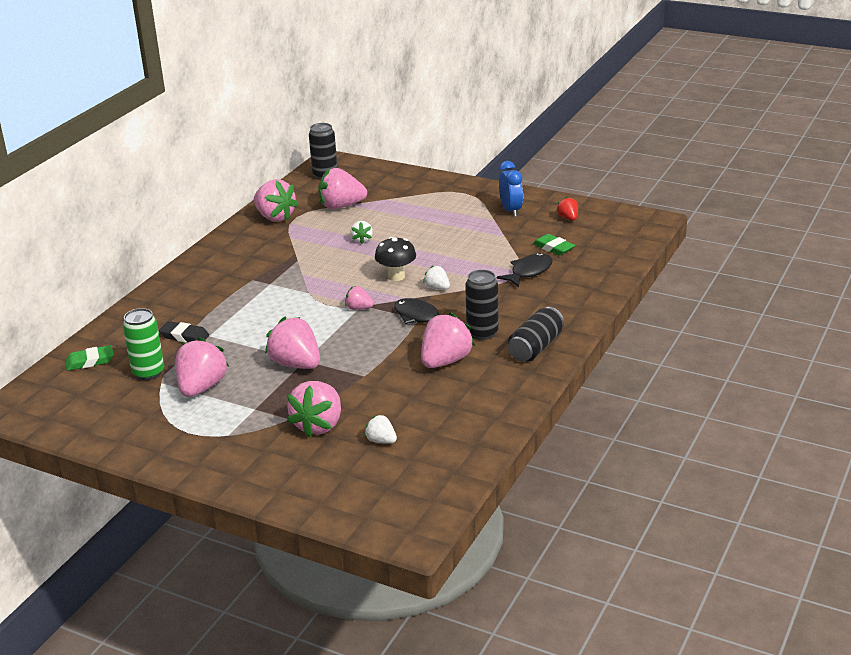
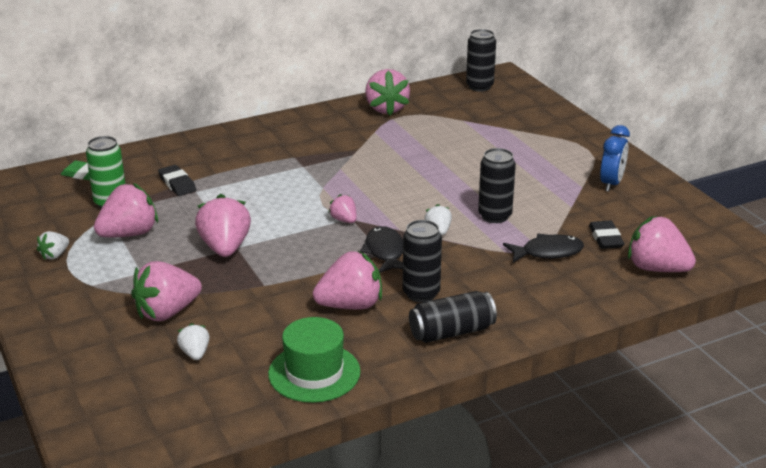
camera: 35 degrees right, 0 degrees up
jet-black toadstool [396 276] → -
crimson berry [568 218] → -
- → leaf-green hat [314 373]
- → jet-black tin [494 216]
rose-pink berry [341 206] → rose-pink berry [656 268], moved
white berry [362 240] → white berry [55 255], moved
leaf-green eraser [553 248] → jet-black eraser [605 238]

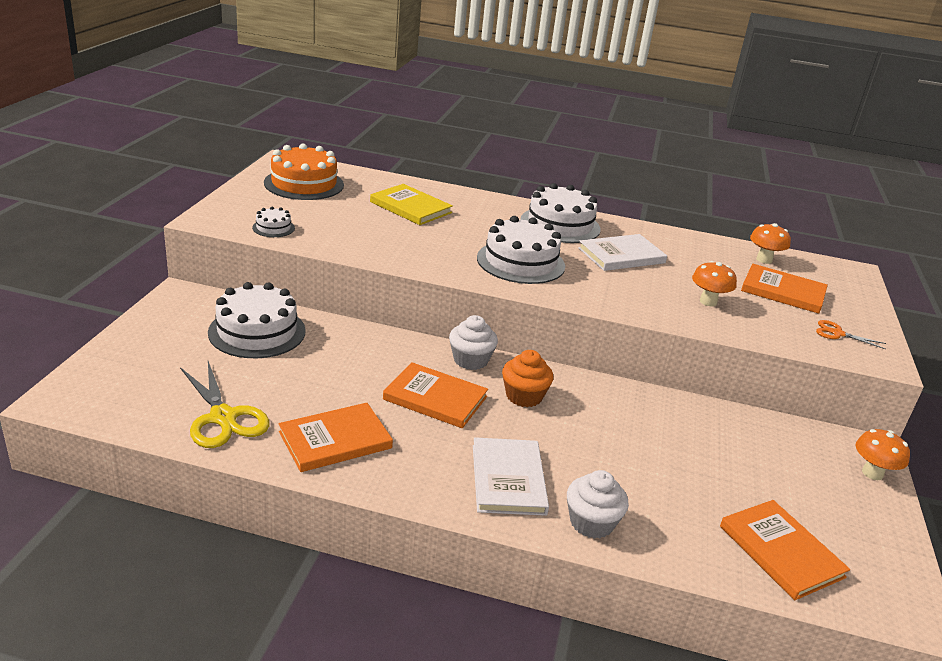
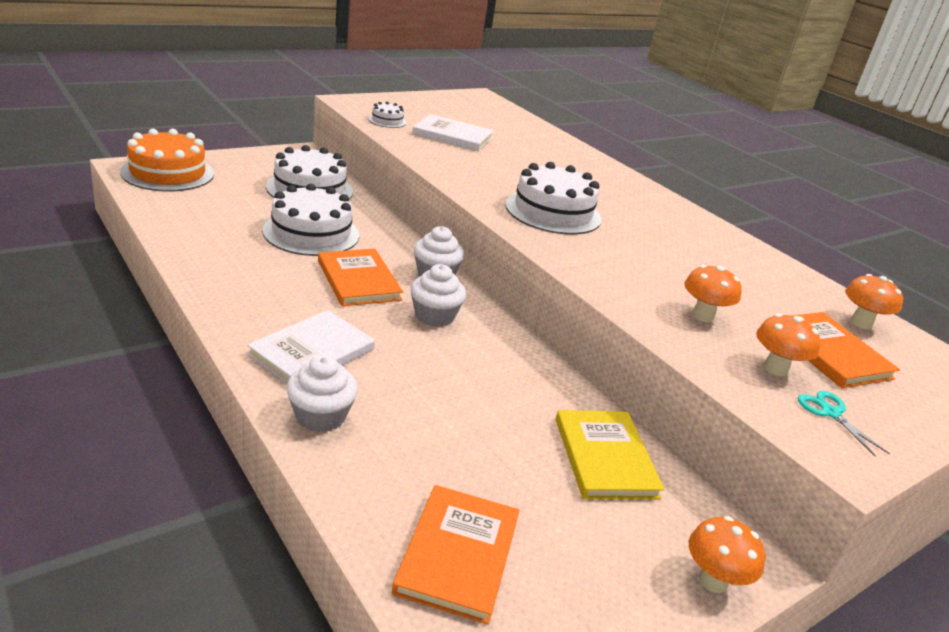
camera: 40 degrees right, 0 degrees up
golden pair of scissors [223 417] → -
bright orange hardcover [335 440] → -
- → bright orange toadstool [775 369]
bright orange gateau [304 184] → bright orange gateau [168 173], moved
golden hardcover [410 207] → golden hardcover [605 457], moved
white gateau [560 225] → white gateau [311 233], moved
white hardcover [621 255] → white hardcover [453 136], moved
bright orange cupcake [524 396] → white cupcake [434 316]
bright orange pair of scissors [837 333] → aqua pair of scissors [830 413]

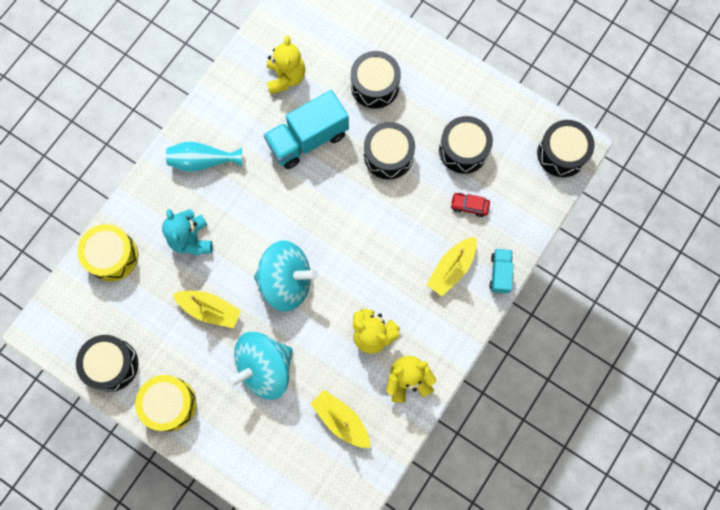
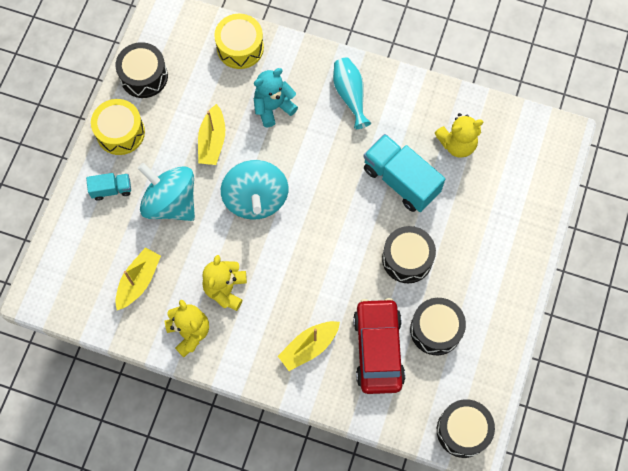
camera: 75 degrees right, 5 degrees down
jet-black snare drum [375 85] → -
aqua lorry [500 273] → aqua lorry [111 189], moved
golden boat [451 269] → golden boat [309 347], 60 degrees counterclockwise
crimson automobile [469 206] → crimson automobile [378 349], x2.39

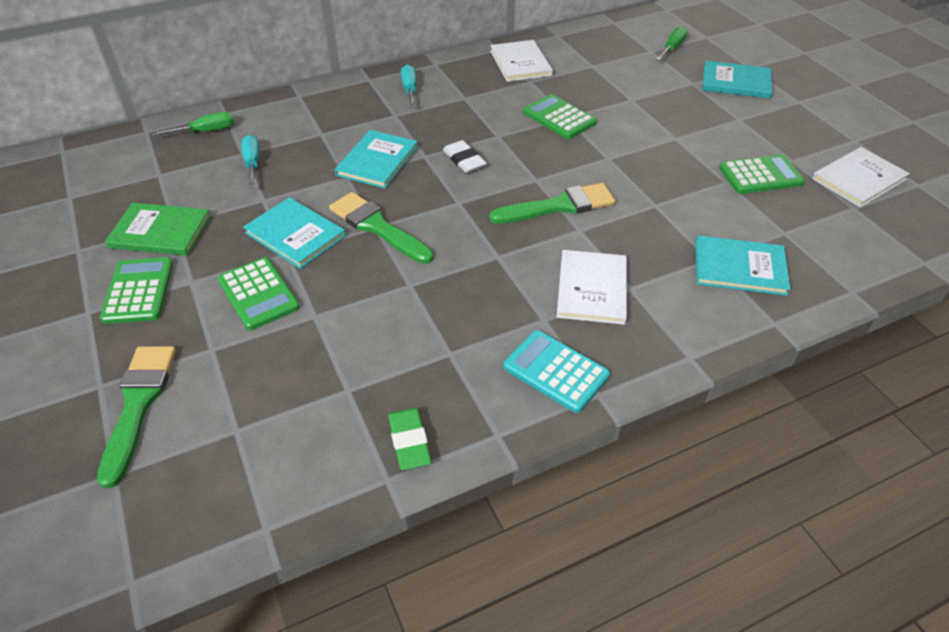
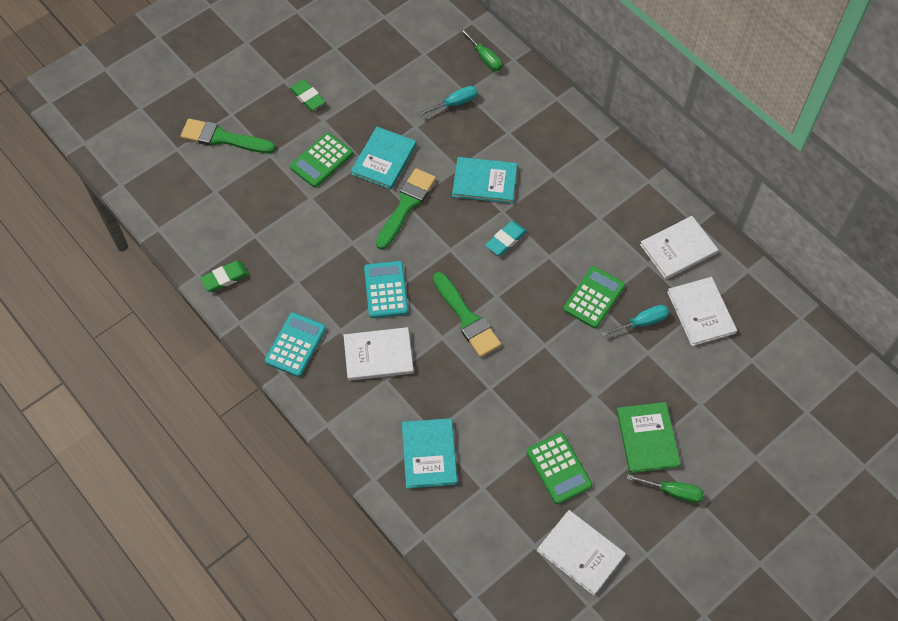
camera: 75 degrees right, 15 degrees up
aqua hardcover [736 82] → -
- → aqua pocket calculator [386 290]
- → white hardcover [701 312]
leaf-green hardcover [160 231] → leaf-green hardcover [647 438], moved
aqua flat screwdriver [410 90] → aqua flat screwdriver [642 322], moved
leaf-green flat screwdriver [672 48] → leaf-green flat screwdriver [673 492], moved
leaf-green pocket calculator [139 291] → leaf-green eraser [307 97]
white eraser [464 160] → aqua eraser [506 240]
leaf-green paintbrush [138 404] → leaf-green paintbrush [222 138], 150 degrees counterclockwise

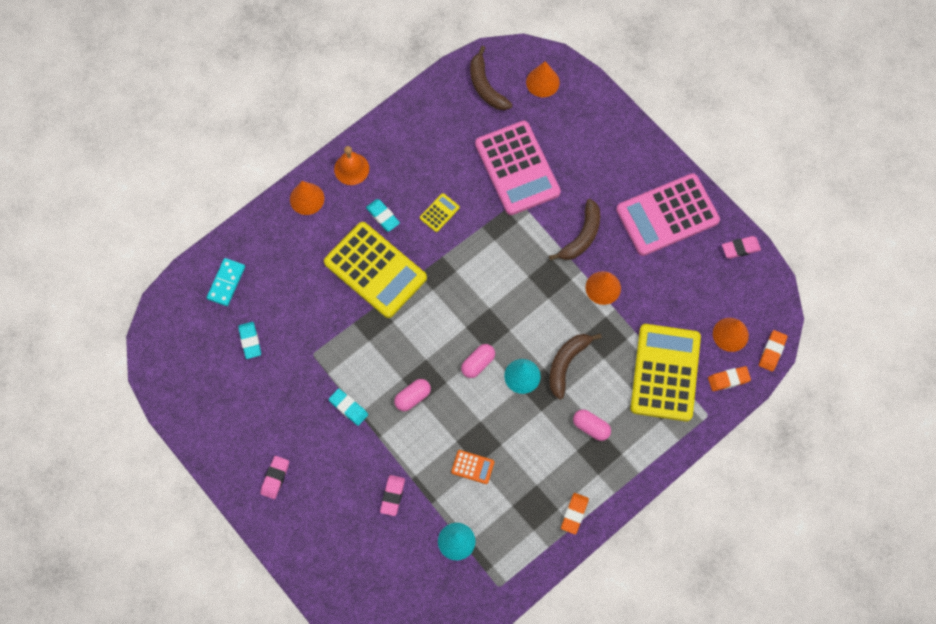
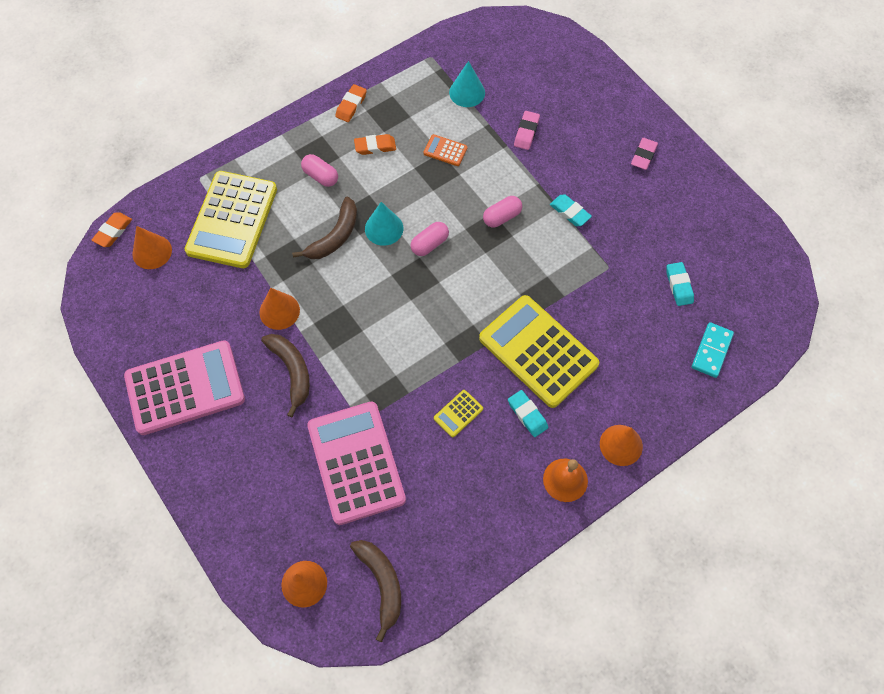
camera: 175 degrees left, 5 degrees down
rose-pink eraser [740 248] → -
bright orange eraser [728 379] → bright orange eraser [375 146], moved
dark brown banana fruit [582 236] → dark brown banana fruit [292 371], 120 degrees clockwise

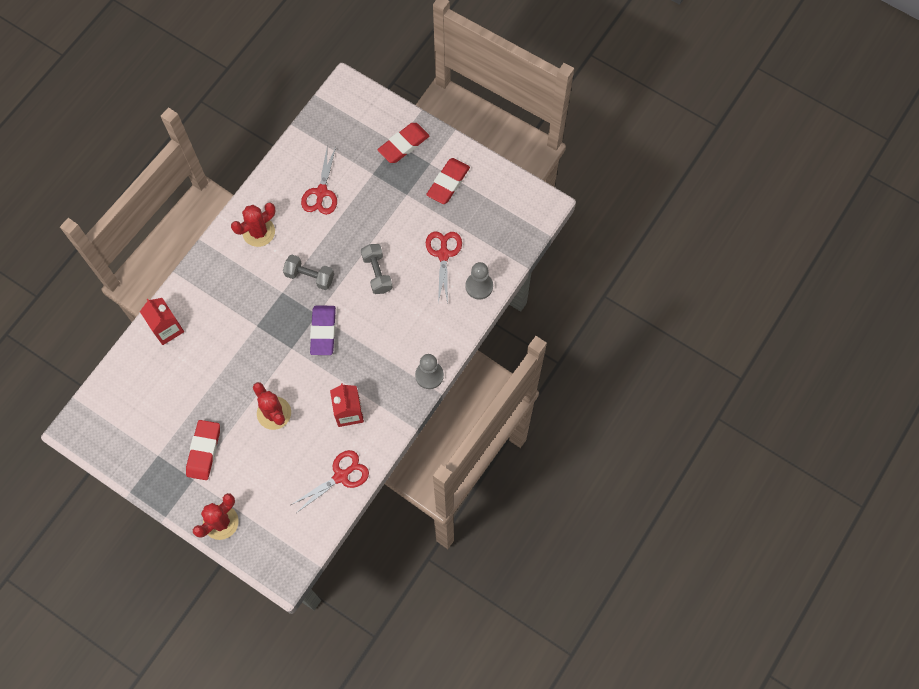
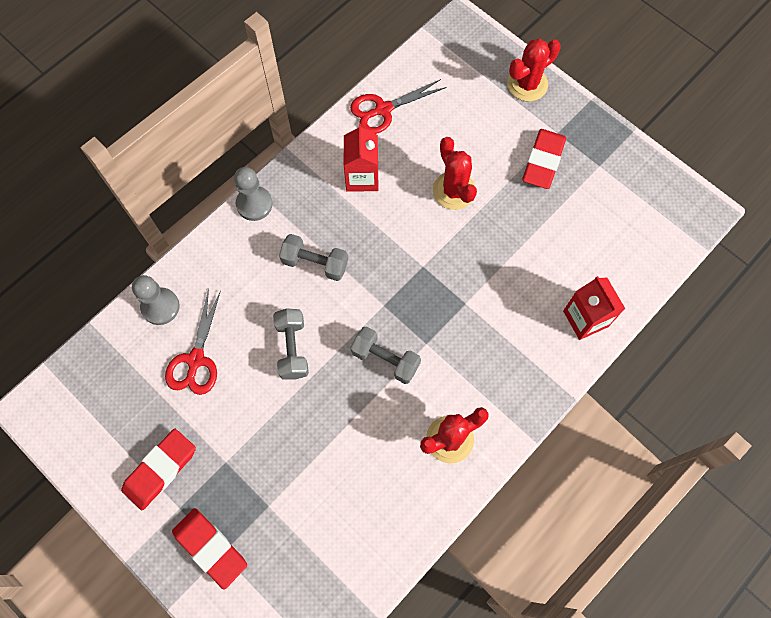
camera: 170 degrees left, 0 degrees up
crimson pair of scissors [321 192] → -
royal purple eraser [323 331] → -
- → grey hand weight [315 263]
crimson eraser [403 145] → crimson eraser [210 548], 75 degrees clockwise

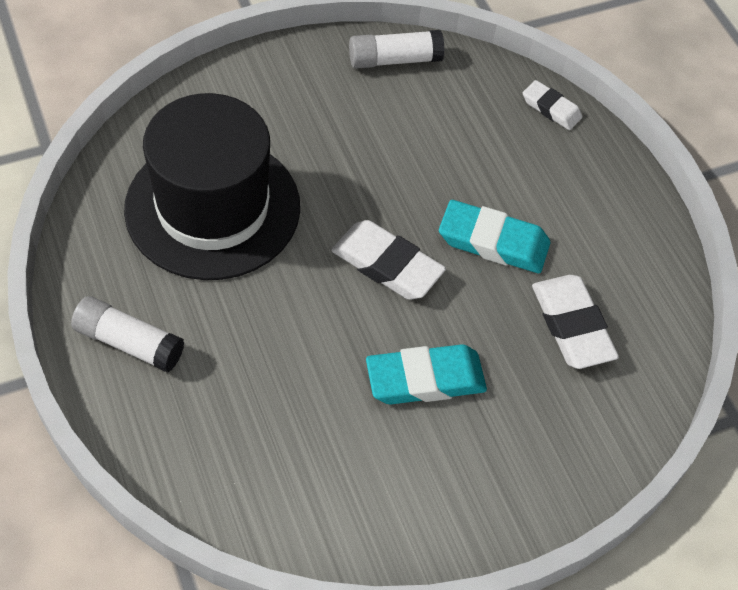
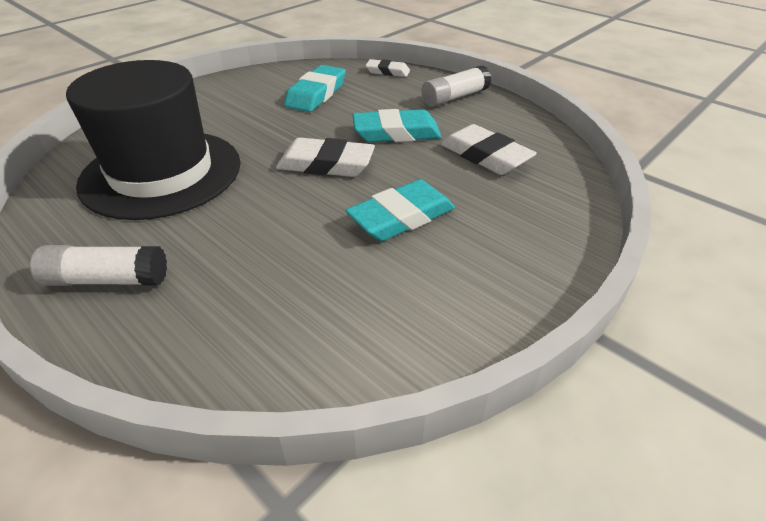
camera: 20 degrees left, 15 degrees down
- → aqua eraser [316 94]
white glue stick [394 60] → white glue stick [455 97], moved

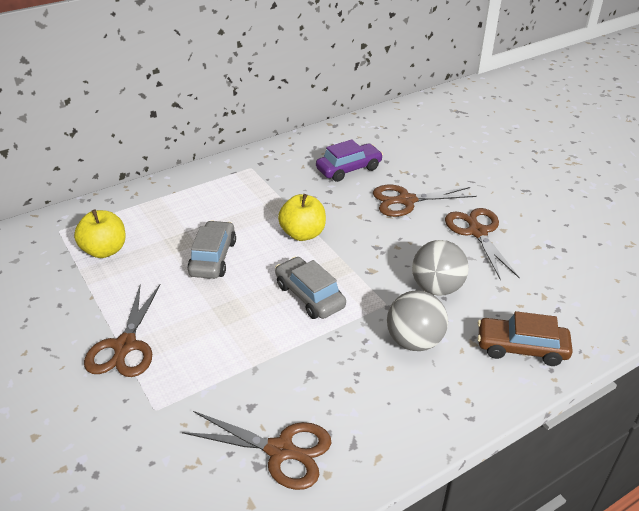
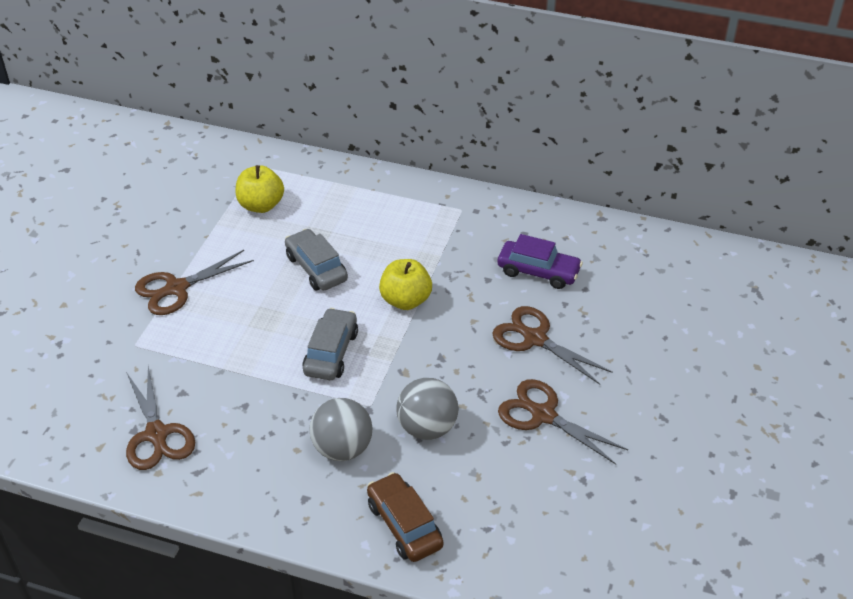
camera: 50 degrees right, 5 degrees up
grey automobile [213 258] → grey automobile [316 268], 90 degrees counterclockwise
dark brown pair of scissors [477 232] → dark brown pair of scissors [543 415], 90 degrees counterclockwise

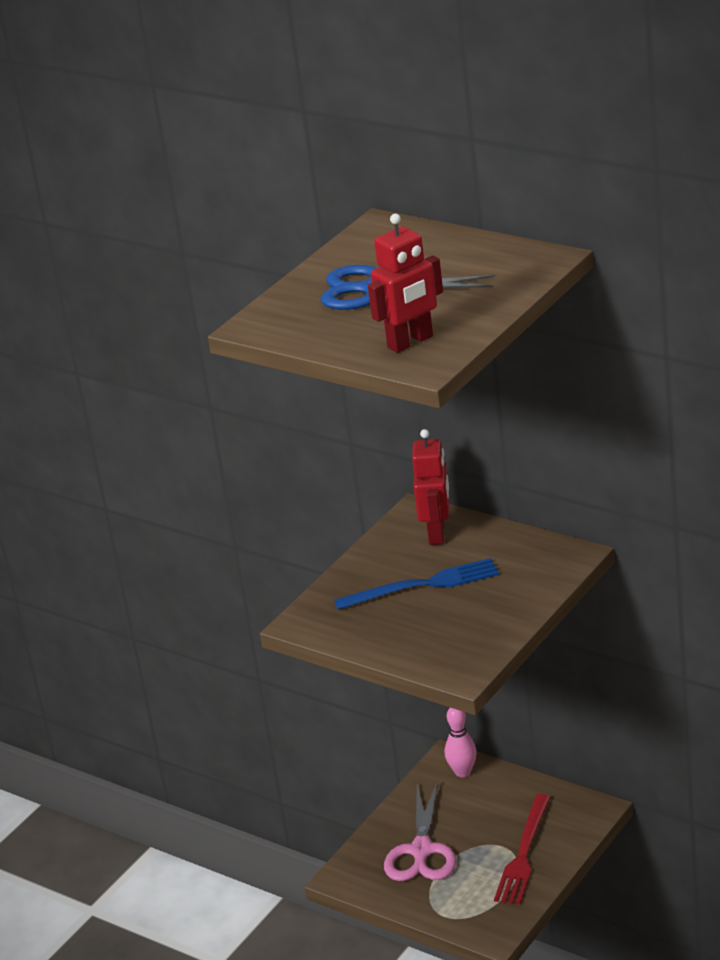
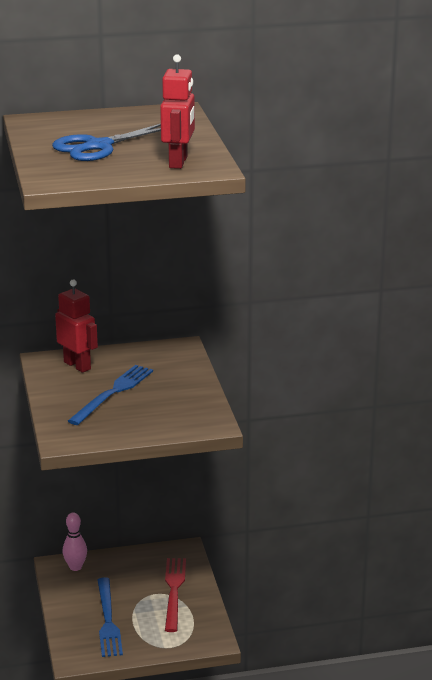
camera: 50 degrees left, 5 degrees down
rose-pink pair of scissors [421 851] → blue fork [108 620]
crimson fork [523 854] → crimson fork [174 591], 150 degrees counterclockwise

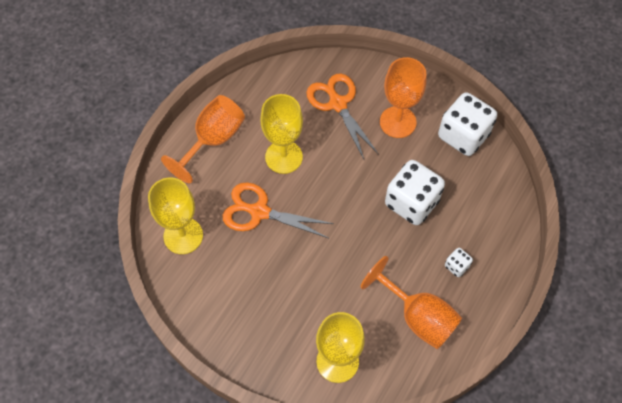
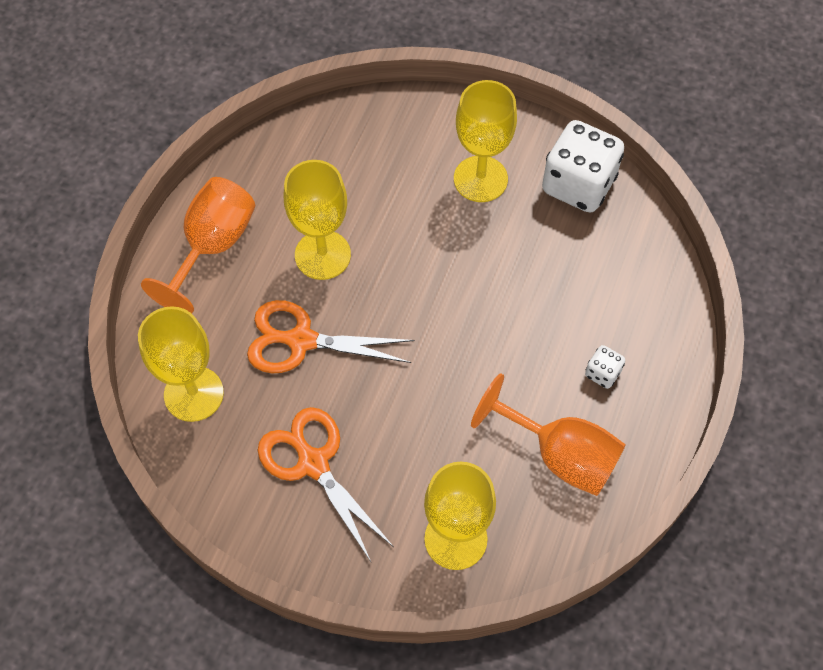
camera: 10 degrees left, 0 degrees up
white dice [411 203] → -
bright orange pair of scissors [338 104] → bright orange pair of scissors [313 463], moved
bright orange chalice [398 122] → golden chalice [480 179]

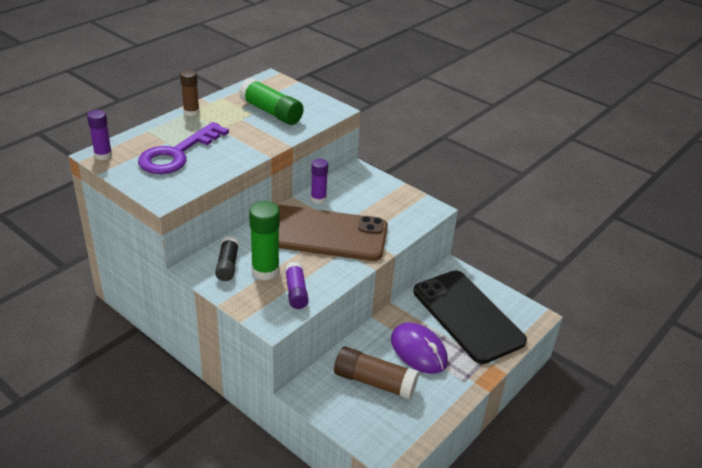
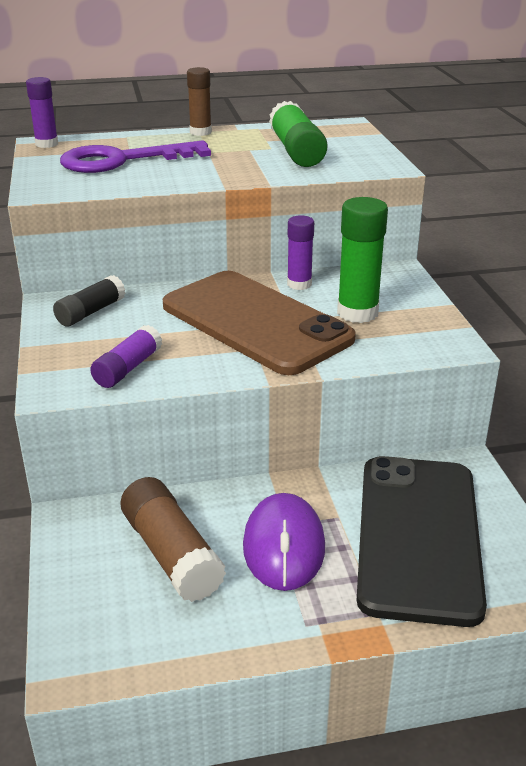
camera: 40 degrees right, 5 degrees down
leaf-green glue stick [265 271] → leaf-green glue stick [357 313], moved

